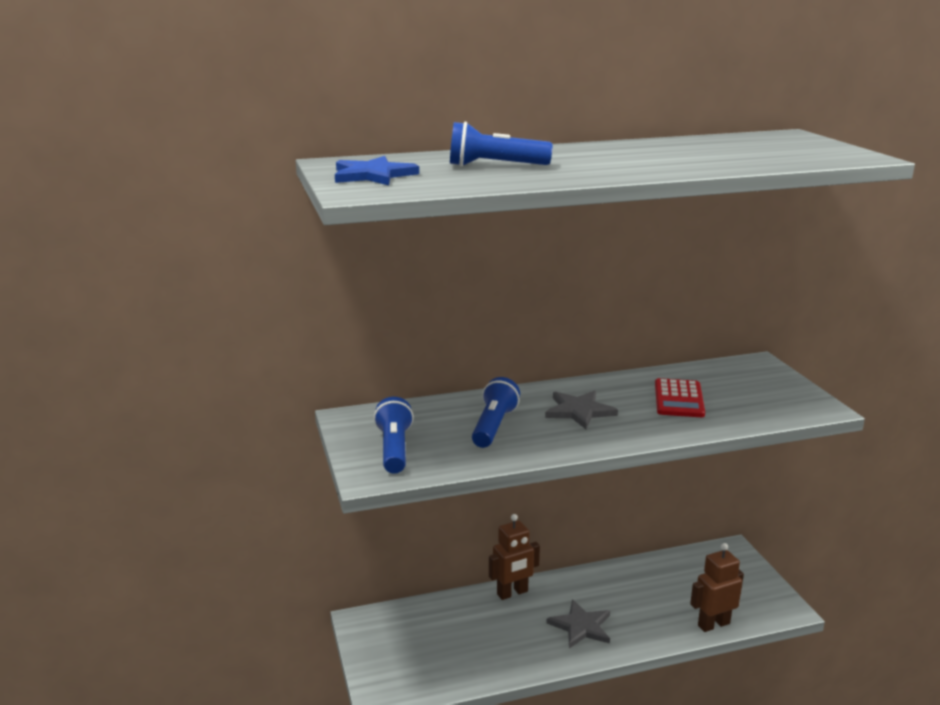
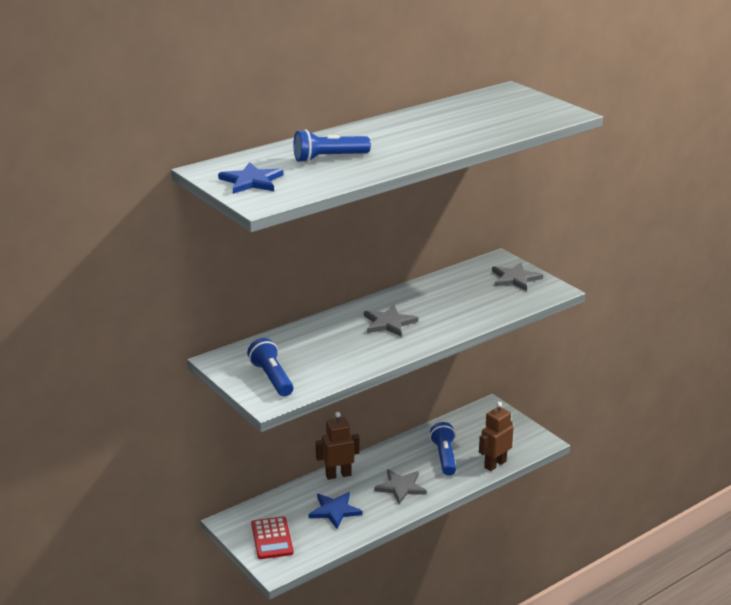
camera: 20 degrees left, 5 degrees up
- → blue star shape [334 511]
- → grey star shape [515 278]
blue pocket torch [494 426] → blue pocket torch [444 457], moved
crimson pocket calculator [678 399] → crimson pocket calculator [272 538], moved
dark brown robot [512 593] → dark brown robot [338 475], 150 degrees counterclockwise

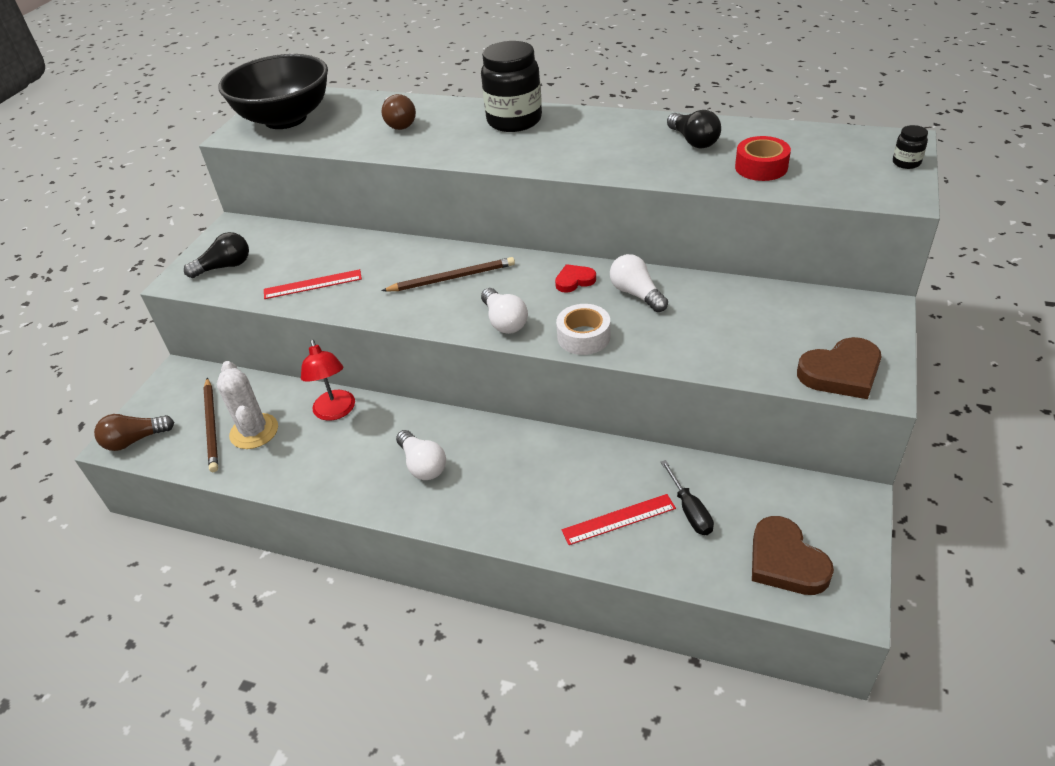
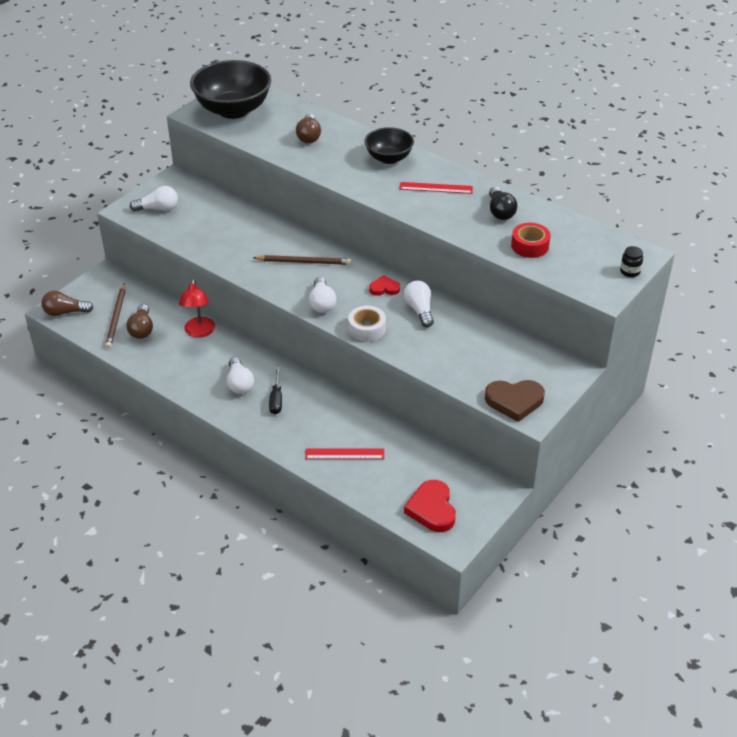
camera: 15 degrees right, 0 degrees up
crimson ruler [312 284] → crimson ruler [436 188], moved
jet-black flat screwdriver [689 510] → jet-black flat screwdriver [276 399], moved
white saguaro cactus [254 431] → dark brown bulb [142 329]
jet-black preserve jar [514 121] → jet-black bowl [389 158]
jet-black bulb [225 267] → white bulb [158 209]
dark brown heart shape [785 561] → crimson heart shape [432 509]

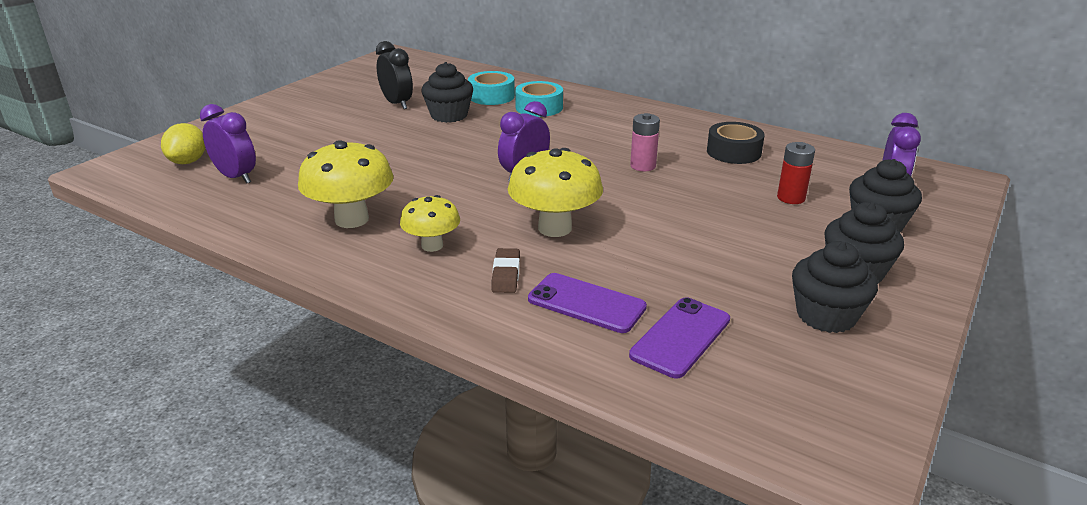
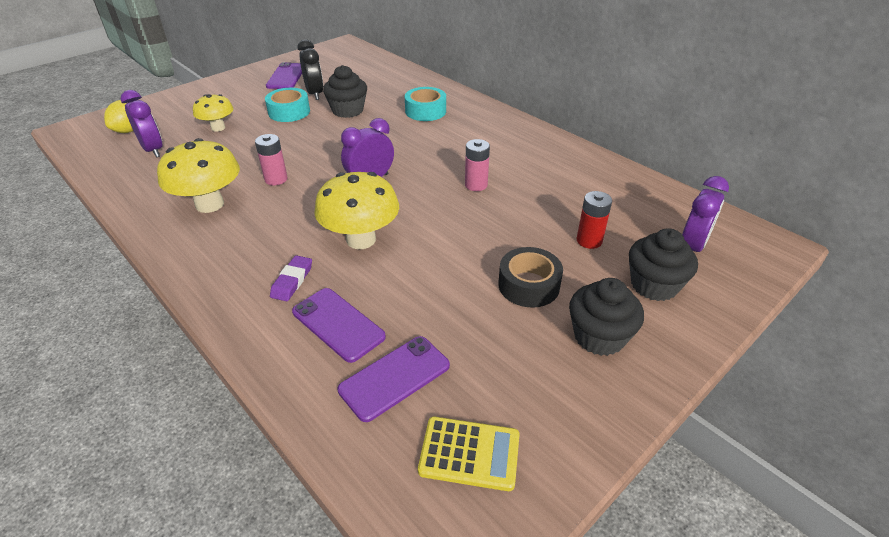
camera: 15 degrees right, 10 degrees up
jet-black cupcake [826 316] → -
- → rose-pink power cell [276 179]
- → royal purple smartphone [286 76]
- → golden pocket calculator [469 453]
golden toadstool [432 246] → golden toadstool [218 128], moved
aqua roll of tape [491 96] → aqua roll of tape [289 112], moved
jet-black roll of tape [733 152] → jet-black roll of tape [528 285], moved
dark brown eraser [506 274] → royal purple eraser [292 281]

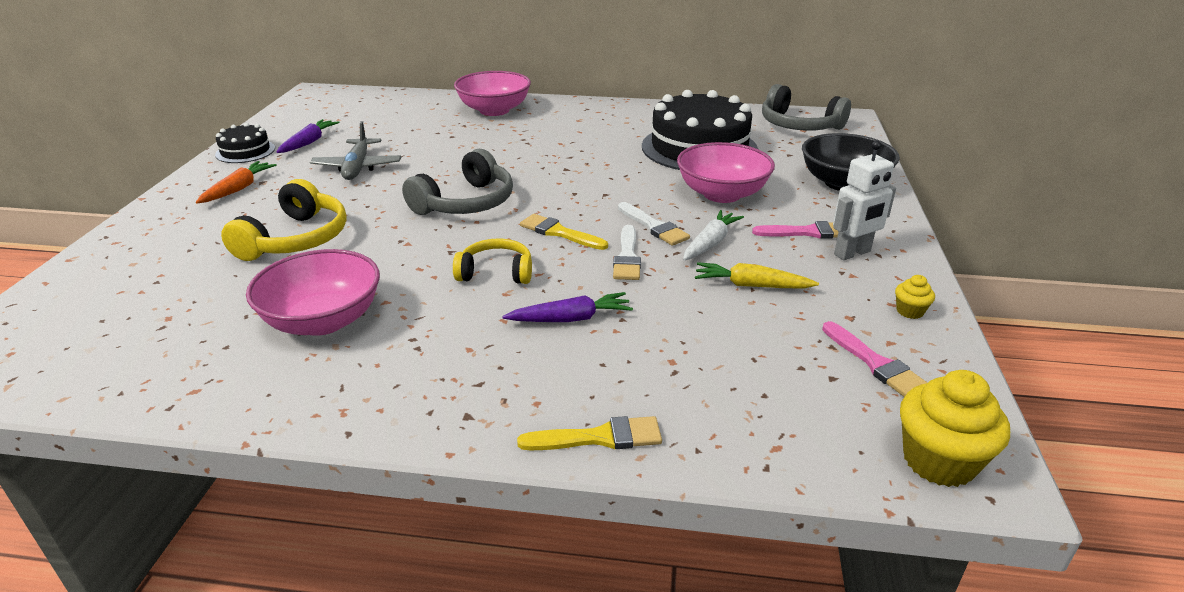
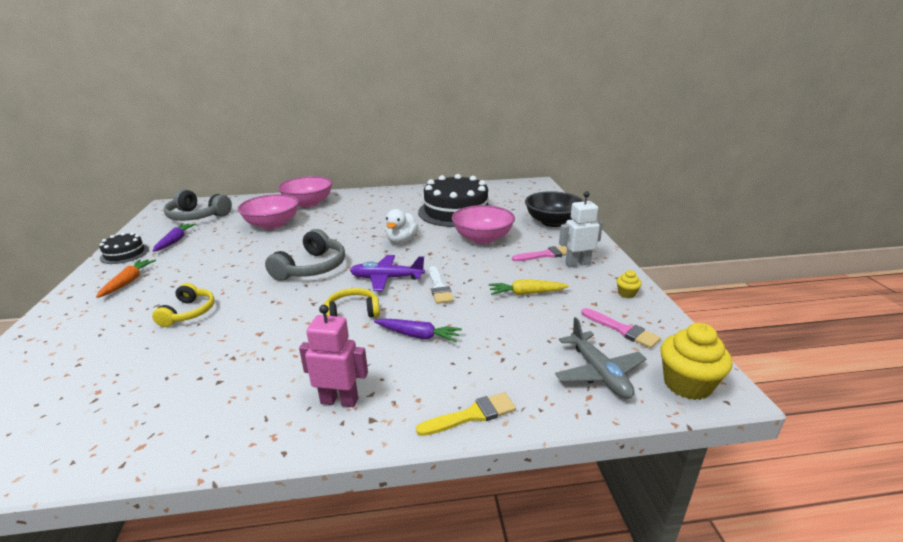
camera: 15 degrees left, 5 degrees down
white paintbrush [654 226] → -
white root vegetable [710 243] → -
- → rose-pink robot [339 400]
- → white rubber duck [401 240]
rose-pink bowl [323 320] → rose-pink bowl [272 224], moved
grey plane [358 167] → grey plane [599 373], moved
grey headphones [799 125] → grey headphones [197 216], moved
golden paintbrush [559 233] → royal purple plane [386 278]
royal purple root vegetable [571 319] → royal purple root vegetable [418 336], 45 degrees clockwise
white robot [852 253] → white robot [577 263], 150 degrees counterclockwise
golden headphones [295 239] → golden headphones [188 312], x0.65

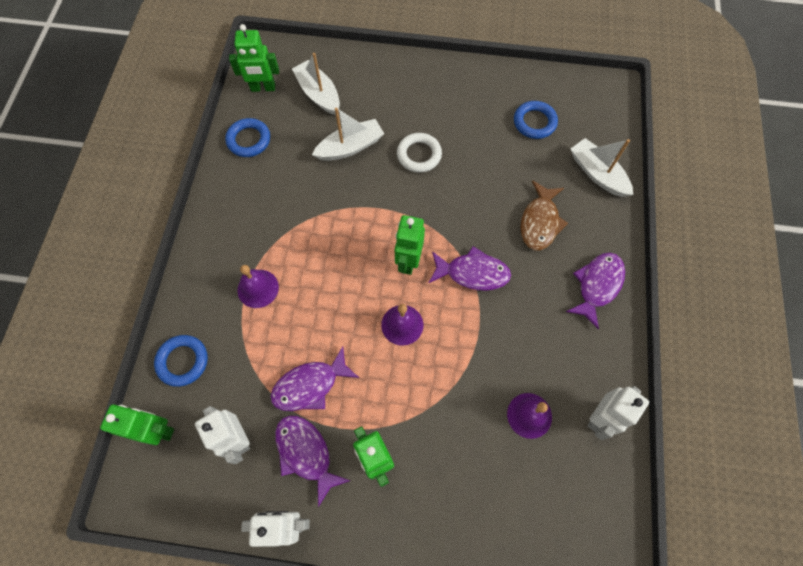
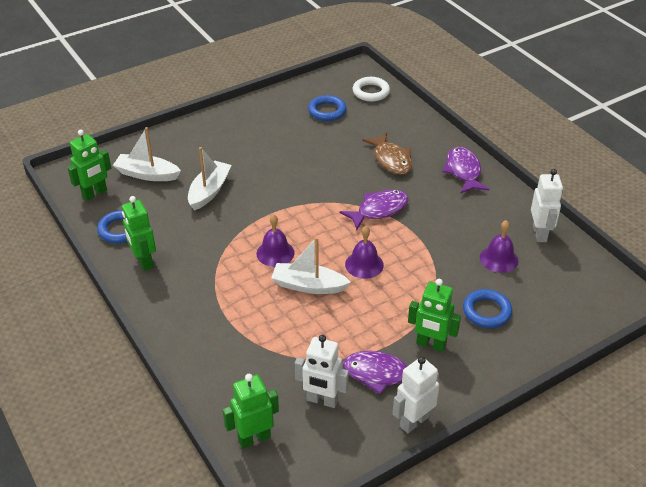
camera: 40 degrees left, 25 degrees down
royal purple toy fish [310 385] → -
blue torus [183 361] → blue torus [486 311], moved
royal purple school bell [258 288] → royal purple school bell [275 253], moved
leaf-green robot [408 261] → leaf-green robot [144 261], moved
white torus [419 155] → white torus [371 92], moved
white boat [597 174] → white boat [308 286], moved

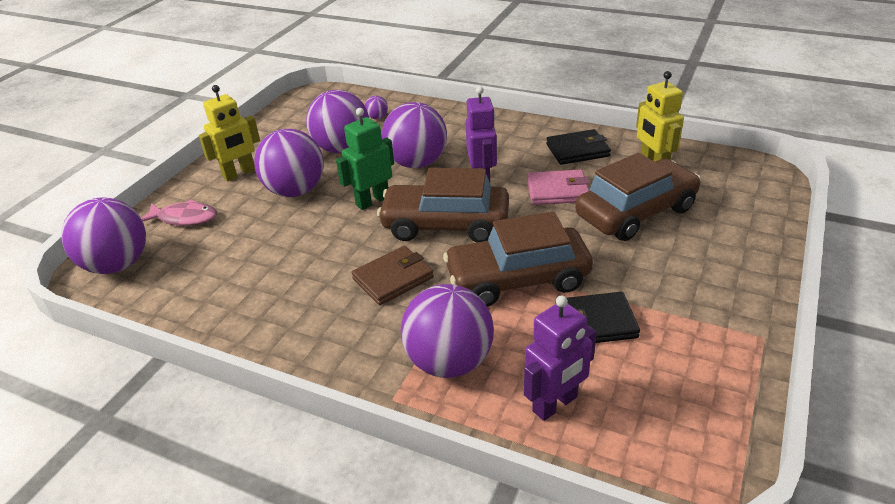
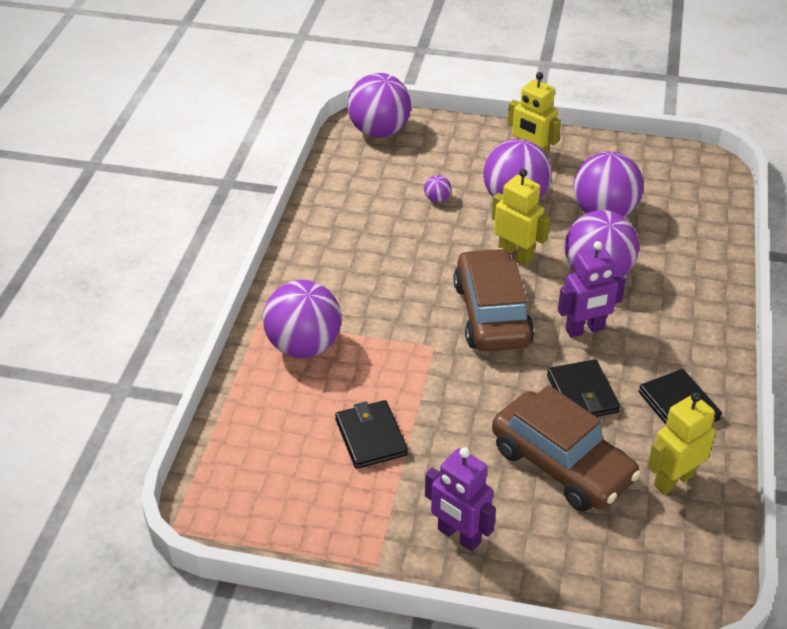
camera: 75 degrees right, 5 degrees up
rose-pink toy fish [184 218] → -
dark brown wallet [393 278] → -
dark brown automobile [517 279] → -
royal purple sphere [377 117] → royal purple sphere [437 199], moved
royal purple robot [555 404] → royal purple robot [458 536], moved
leaf-green robot [372 201] → golden robot [515 255]
rose-pink wallet [557 191] → jet-black wallet [582 394]

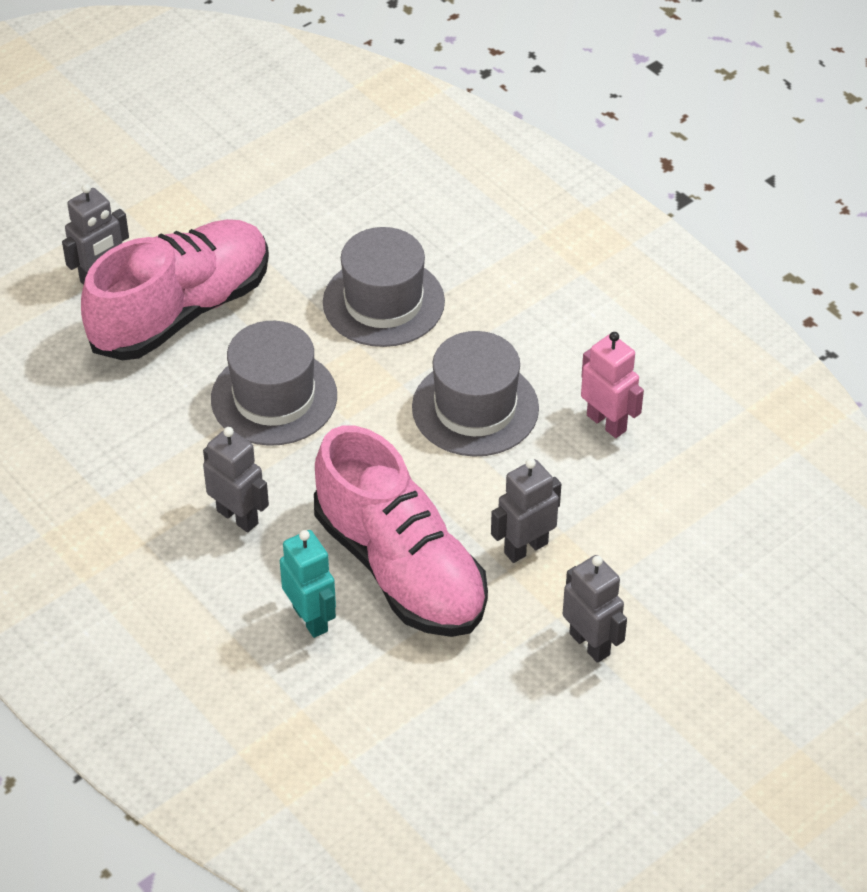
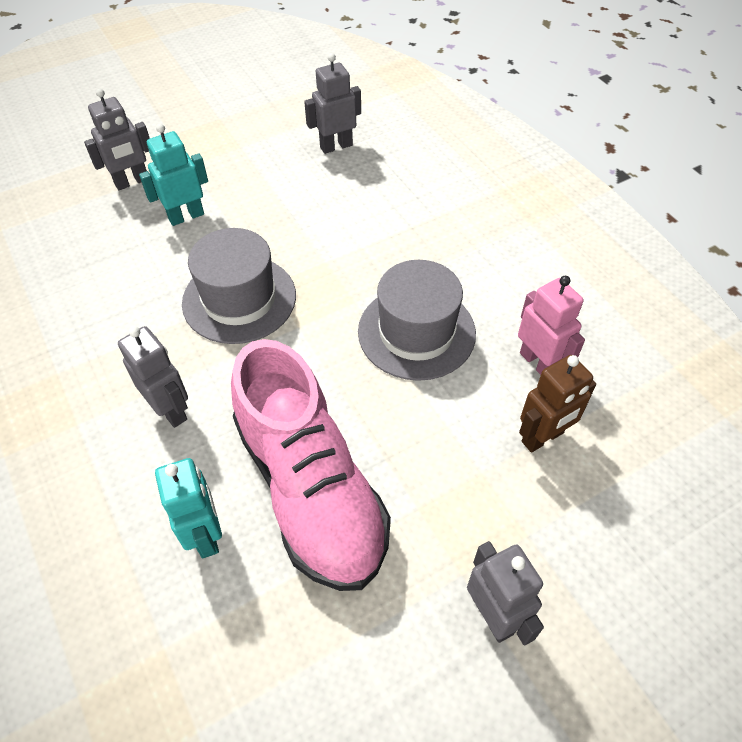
camera: 10 degrees right, 5 degrees up
grey hat [383 302] → -
- → dark brown robot [543 437]
grey robot [525 548] → grey robot [336 146], moved
rose-pink sneaker [181 311] → aqua robot [186 216]

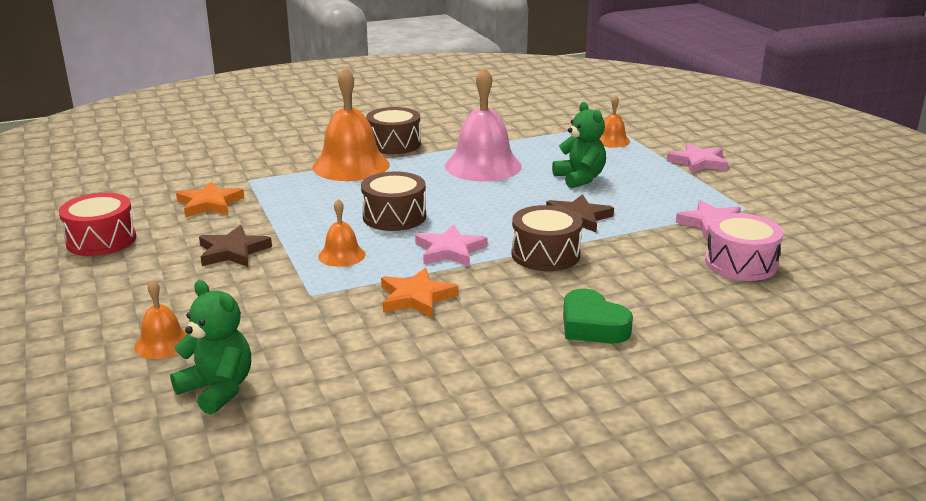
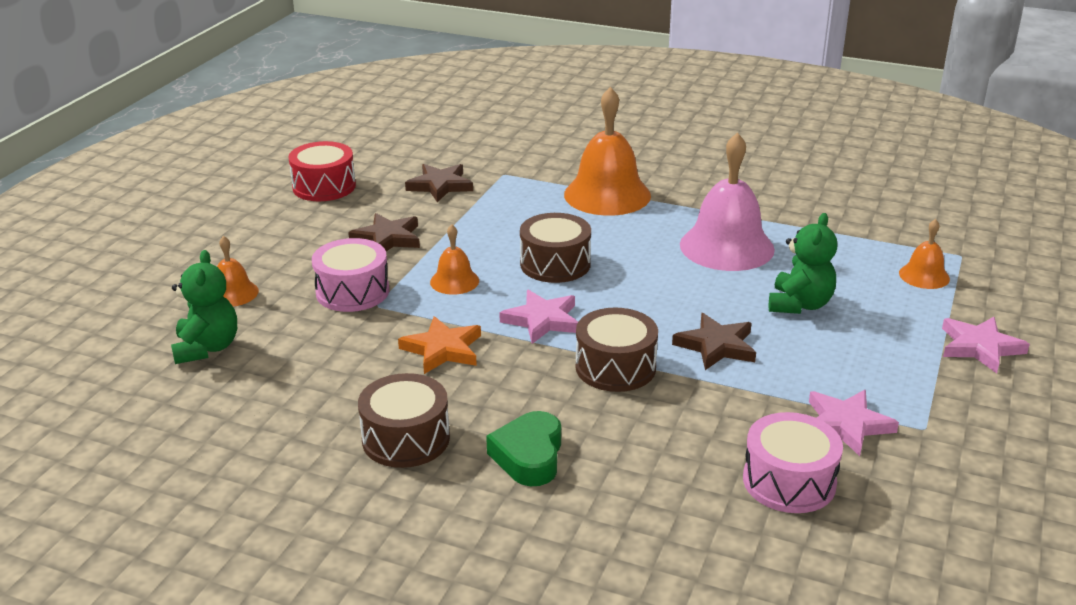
camera: 45 degrees right, 5 degrees up
- → rose-pink snare drum [352 292]
dark brown snare drum [394 144] → dark brown snare drum [406 439], moved
bright orange star shape [209 204] → dark brown star shape [440 186]

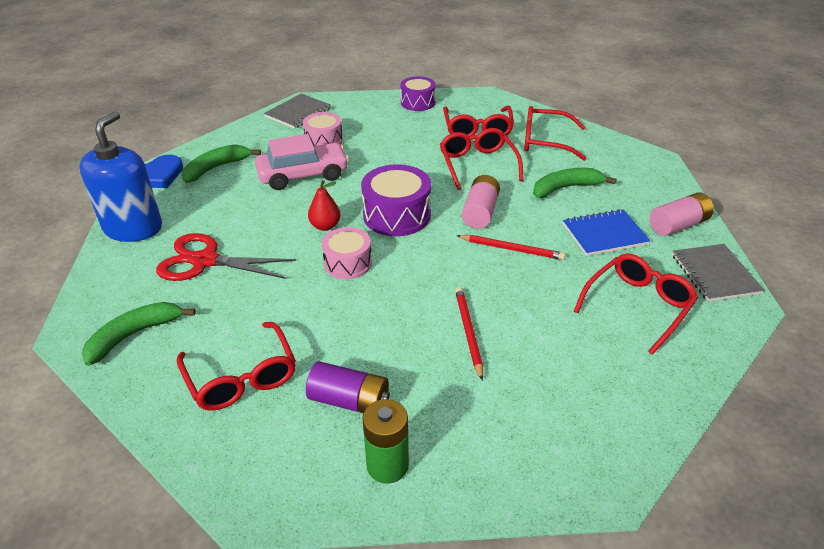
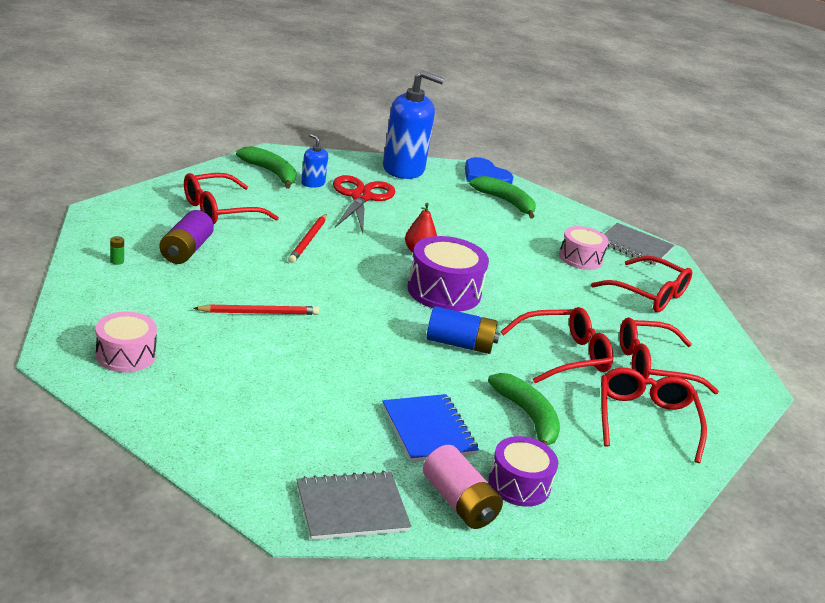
camera: 80 degrees right, 10 degrees down
rose-pink automobile [303 175] → -
- → blue pump bottle [313 183]
rose-pink snare drum [348 263] → rose-pink snare drum [126 355], moved
royal purple snare drum [418 102] → royal purple snare drum [519 484], moved
crimson lead pencil [512 249] → crimson lead pencil [308 240], moved
crimson glasses [638 305] → crimson glasses [649 294], moved
rose-pink power cell [480 212] → blue power cell [459 344]
leaf-green power cell [387 465] → leaf-green power cell [117 261], x0.40

